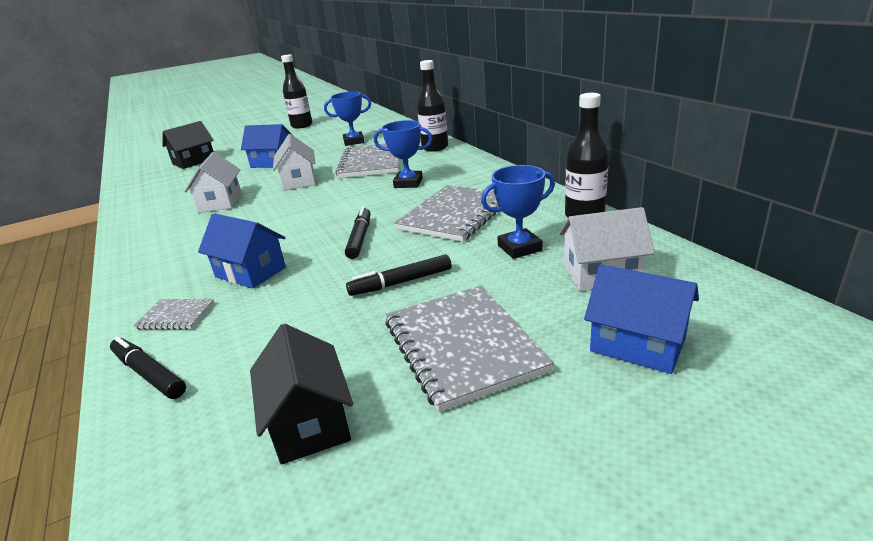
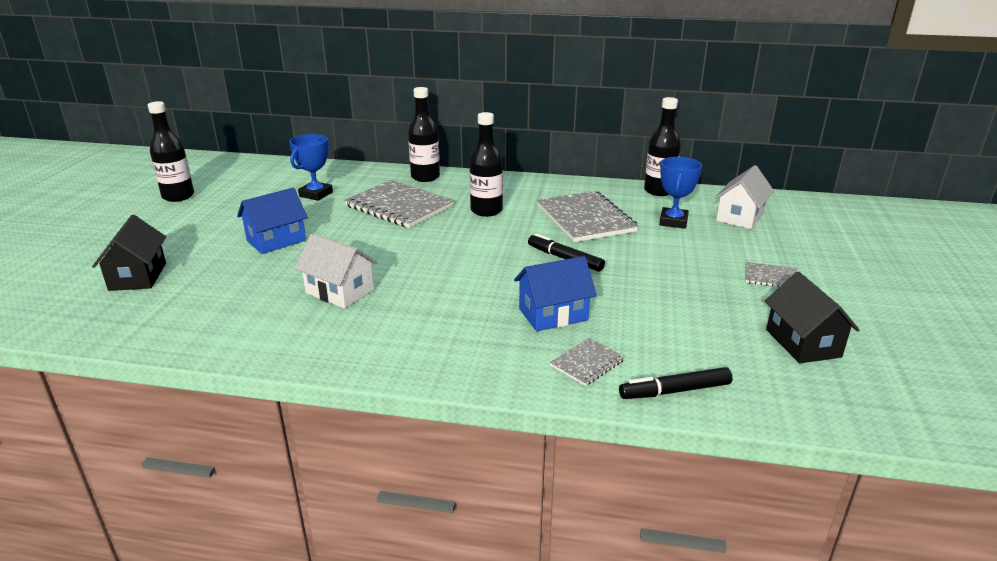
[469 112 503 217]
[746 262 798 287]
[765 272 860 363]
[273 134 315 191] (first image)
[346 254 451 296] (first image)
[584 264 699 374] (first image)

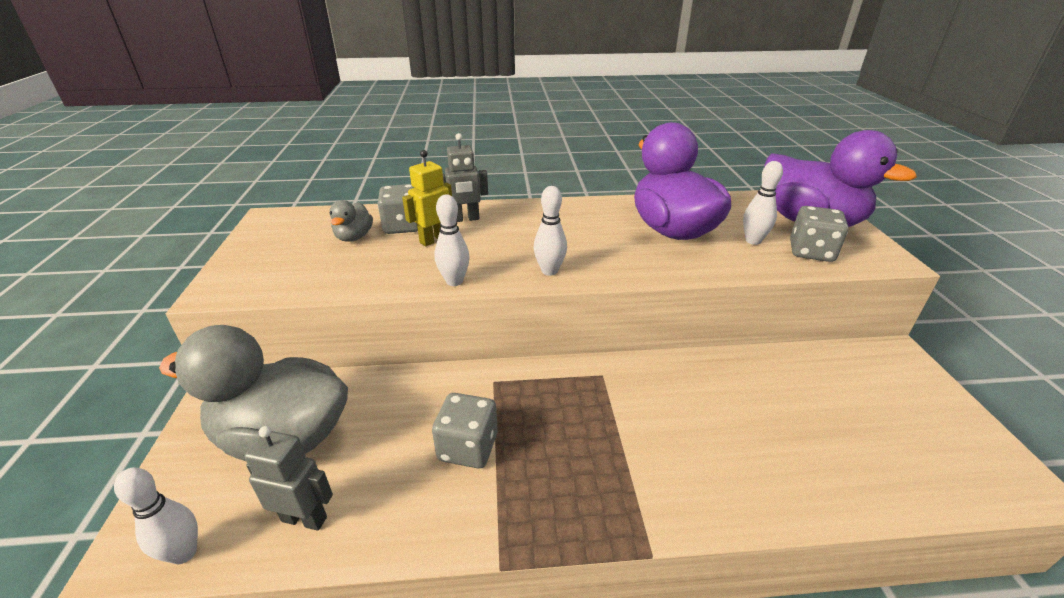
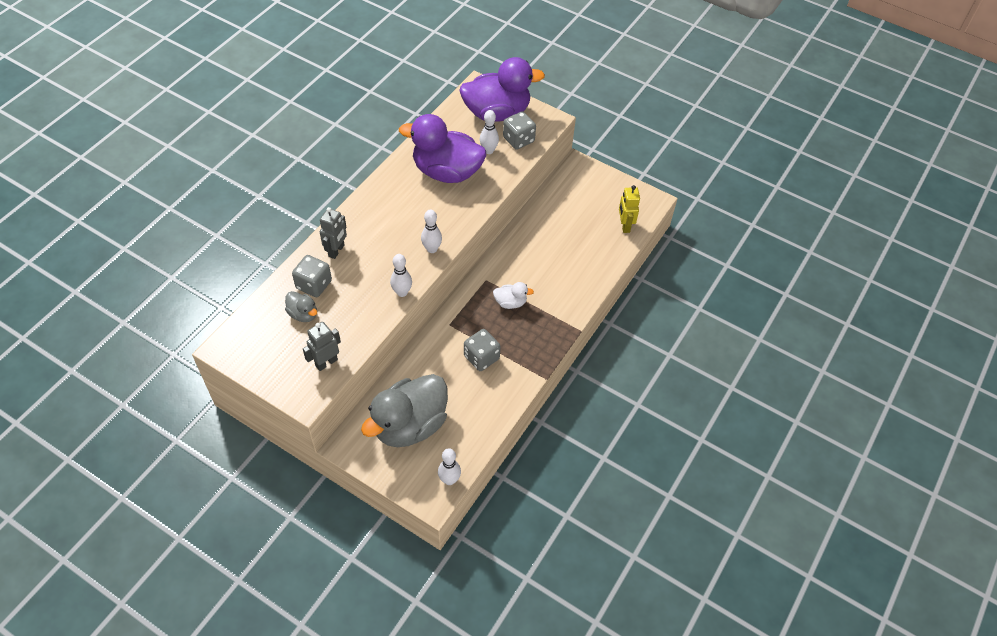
[303 322 341 371]
[493 282 534 309]
[619 185 640 233]

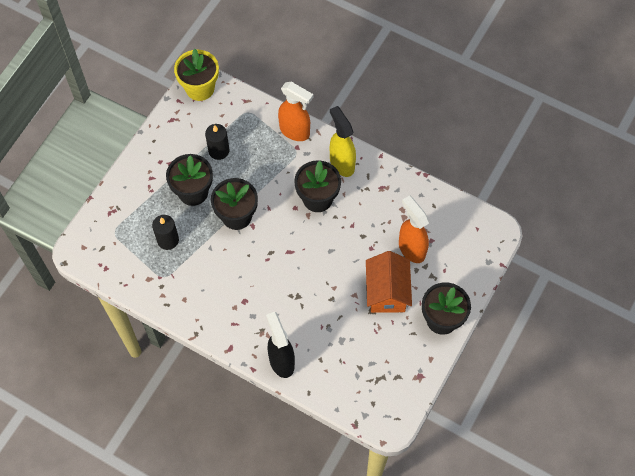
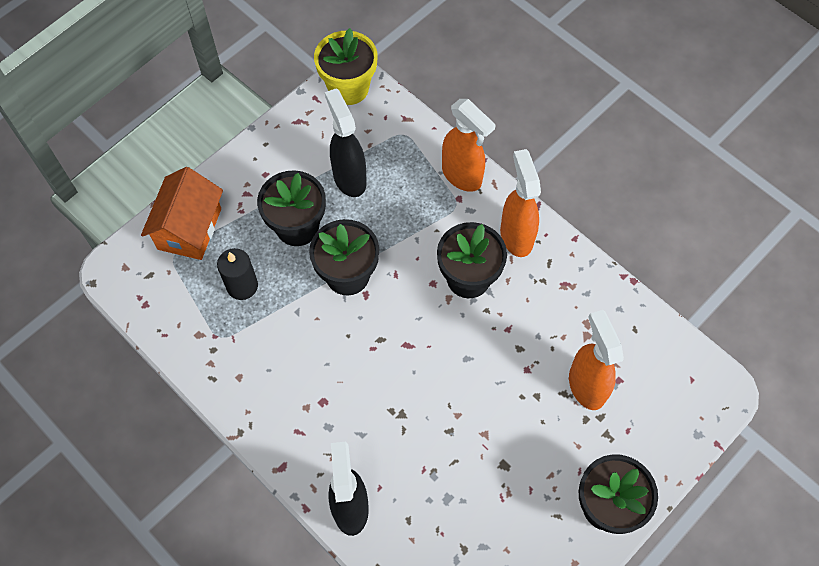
[141 167 223 260]
[325 88 367 197]
[500 149 541 257]

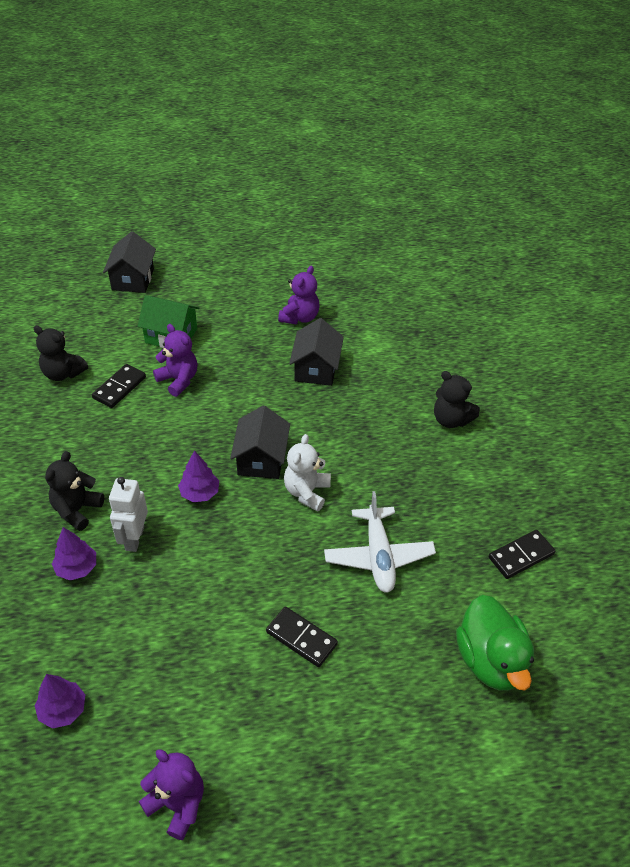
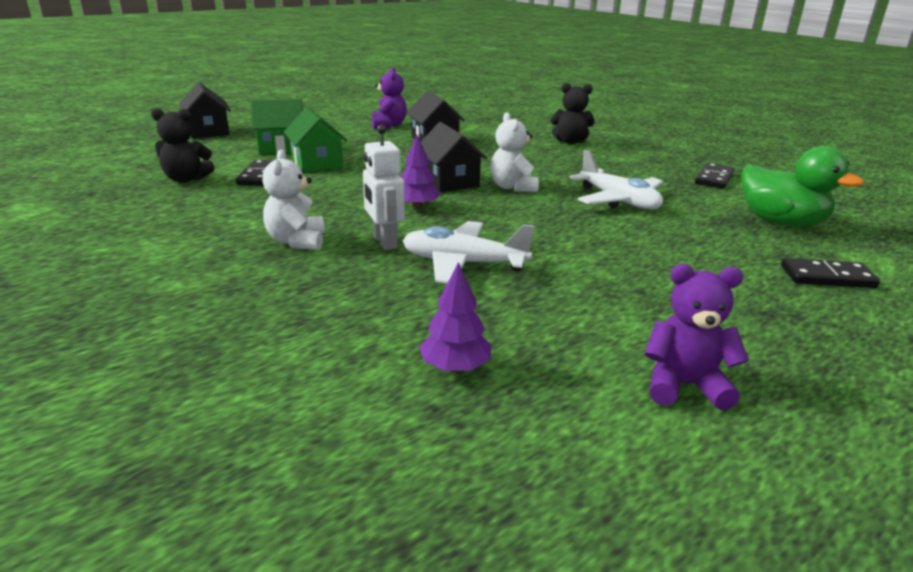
[263 150 325 250]
[284 107 347 172]
[402 221 535 283]
[781 258 880 288]
[52 527 96 580] (first image)

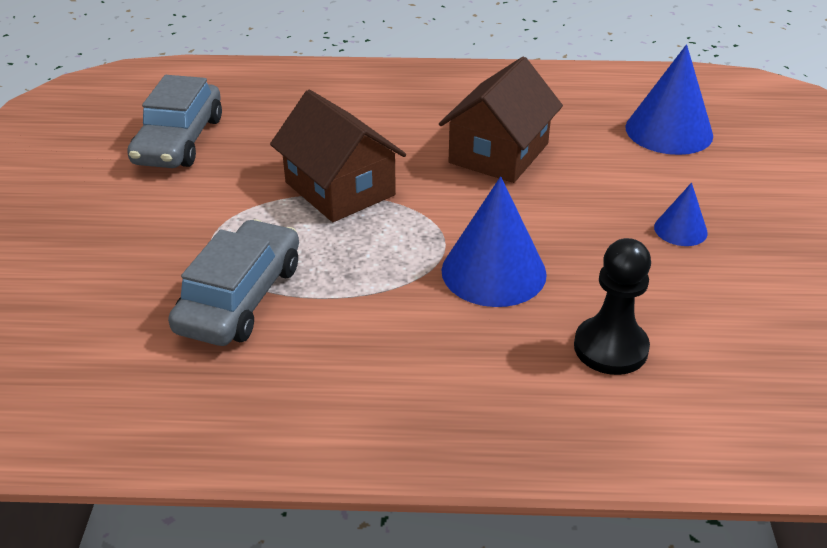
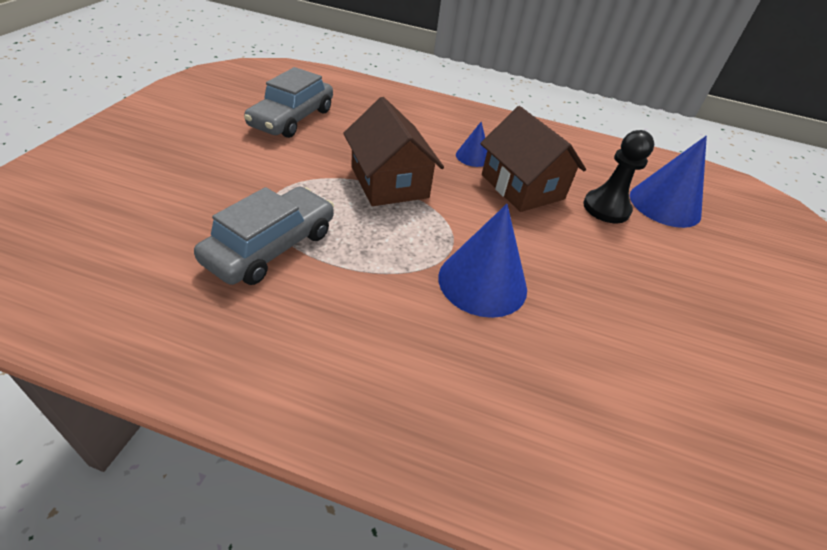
[456 122 487 167]
[480 106 586 212]
[583 130 654 223]

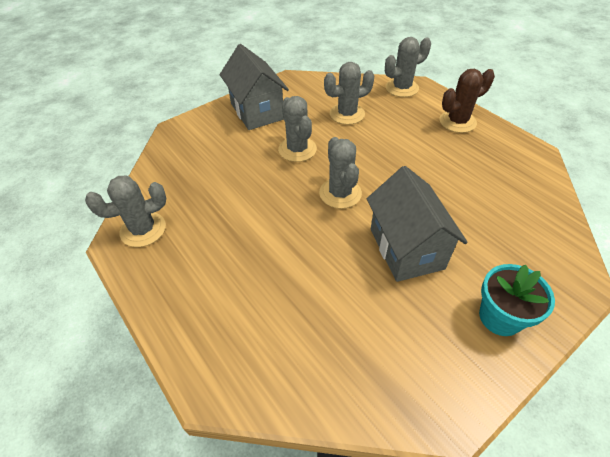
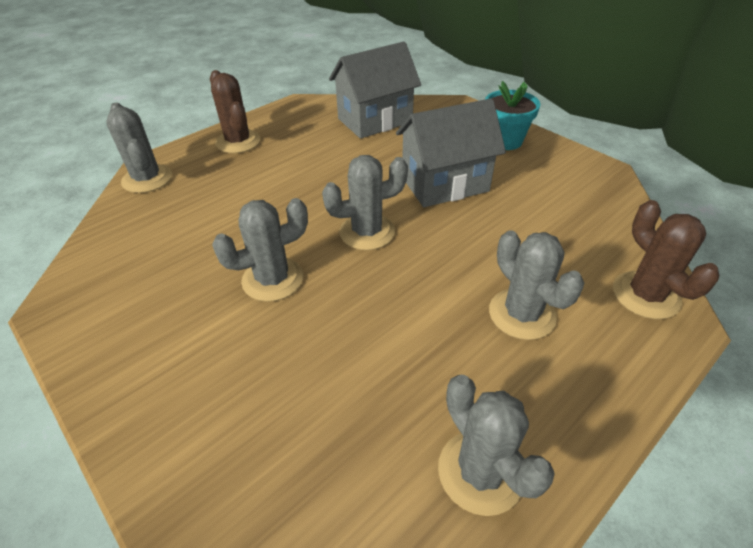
[329 42 421 139]
[489 230 584 340]
[613 200 719 319]

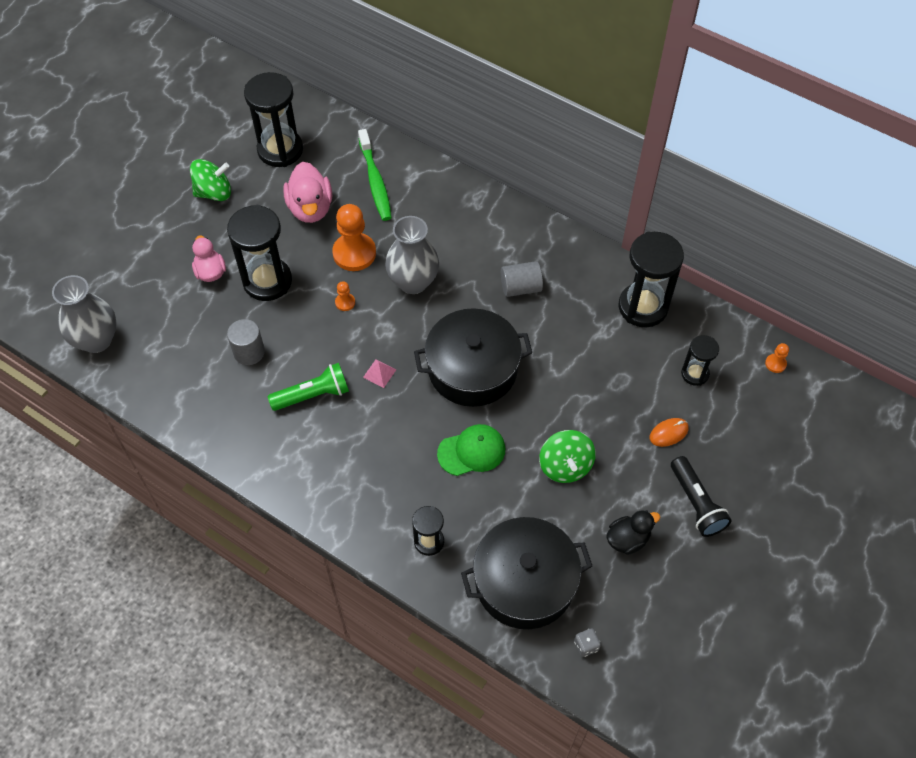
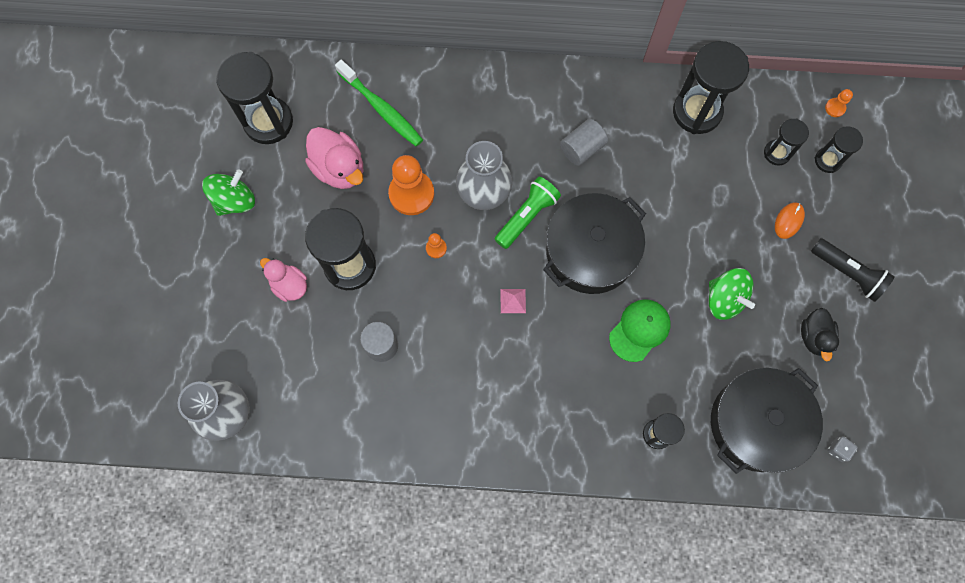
[494 177 561 249]
[801 308 839 361]
[815 126 863 173]

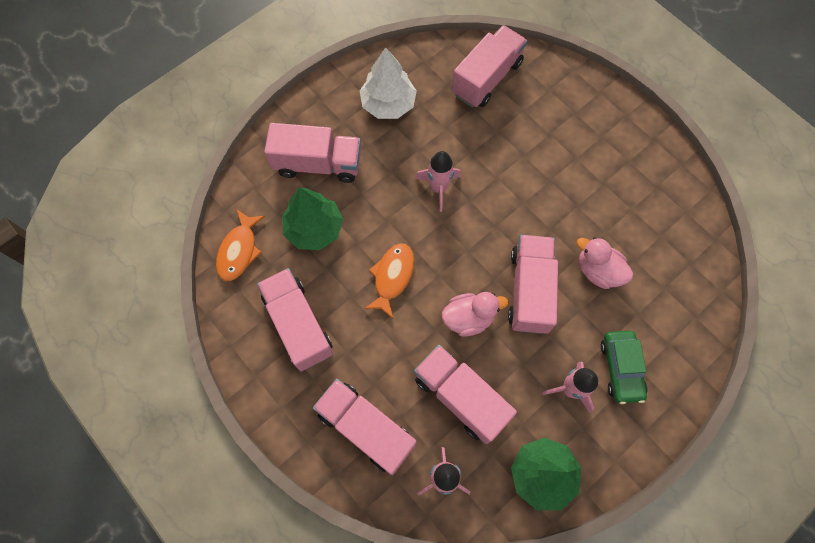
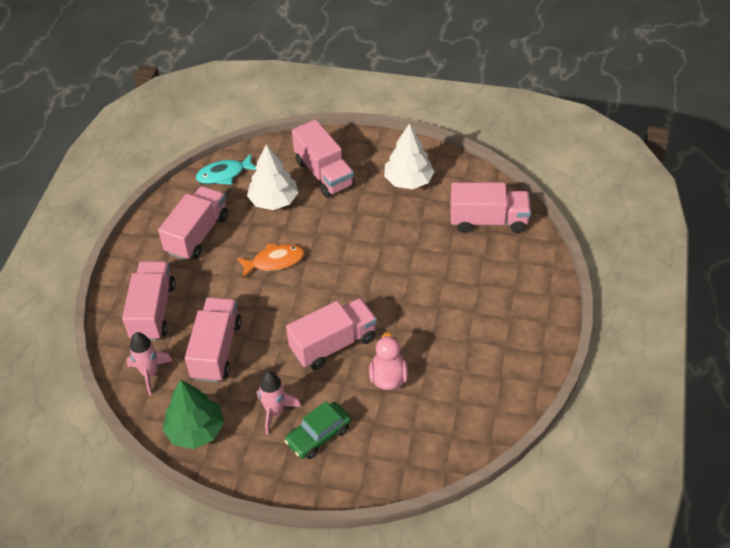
[196 154 256 185]
[247 144 299 210]
[415 151 461 212] (first image)
[442 292 508 337] (first image)

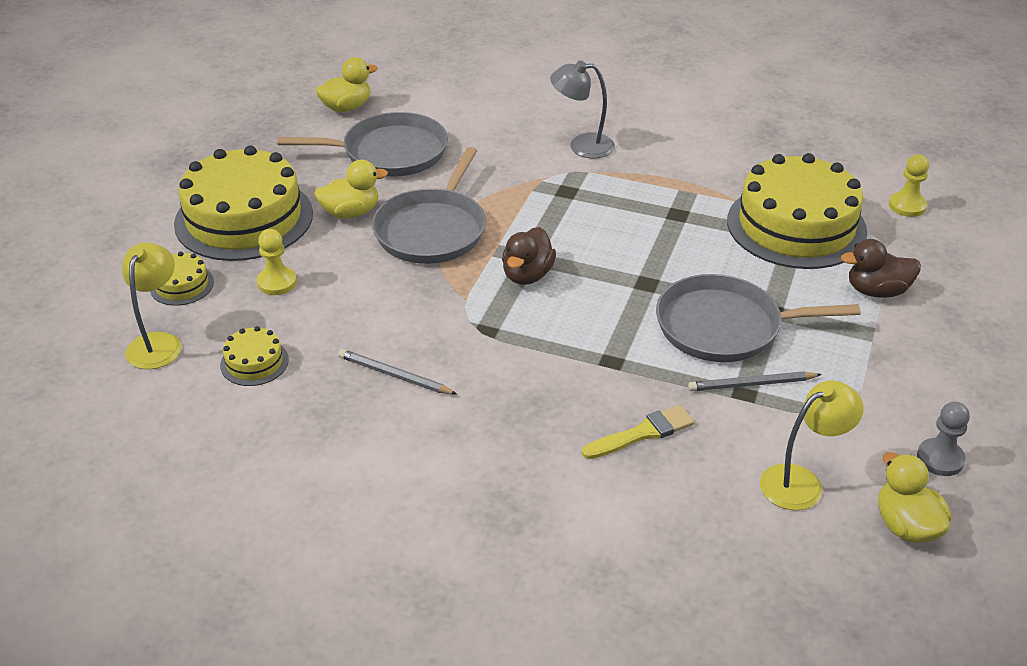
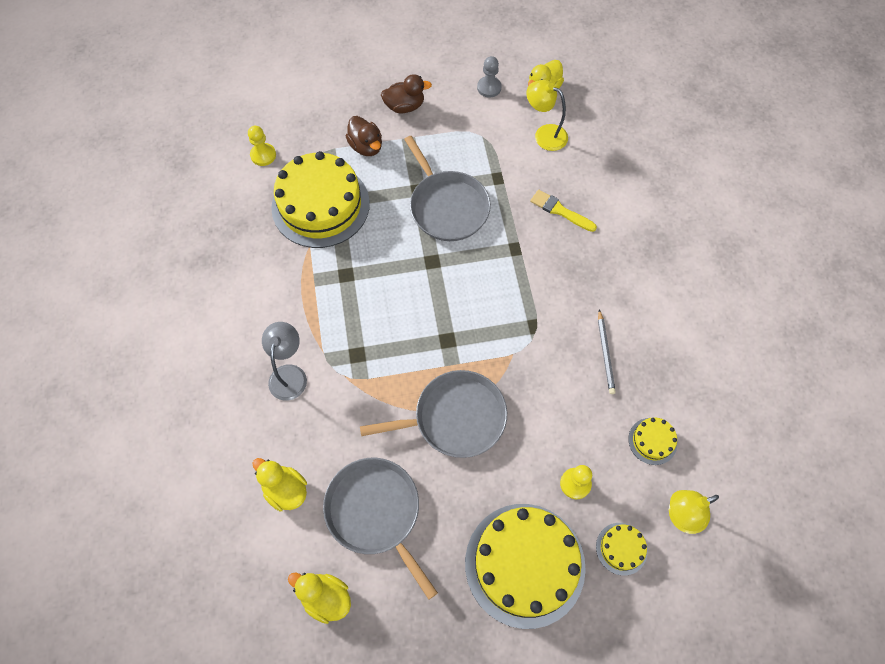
[253 458 307 511]
[262 322 307 401]
[381 74 432 114]
[688 372 822 391] (first image)

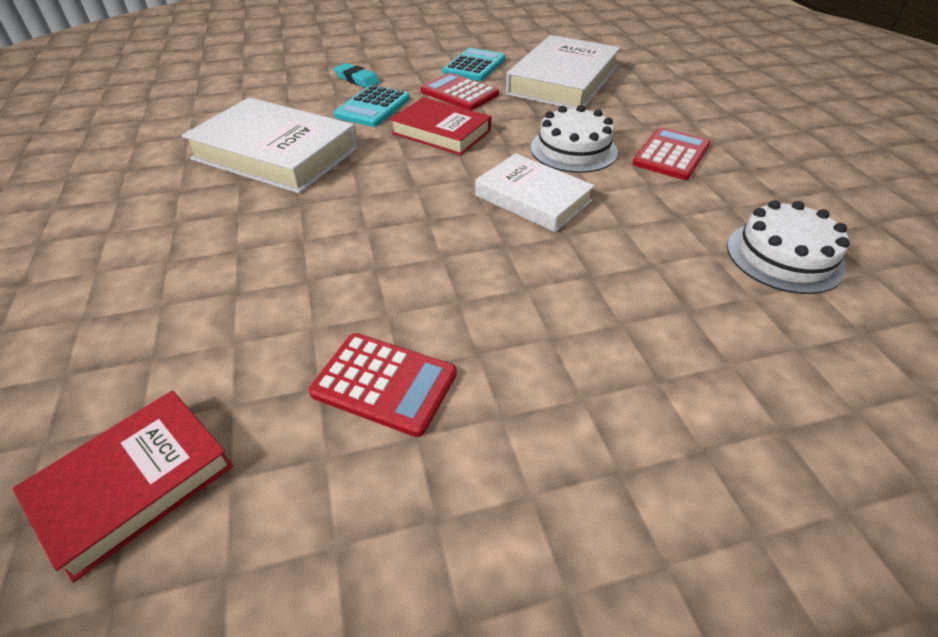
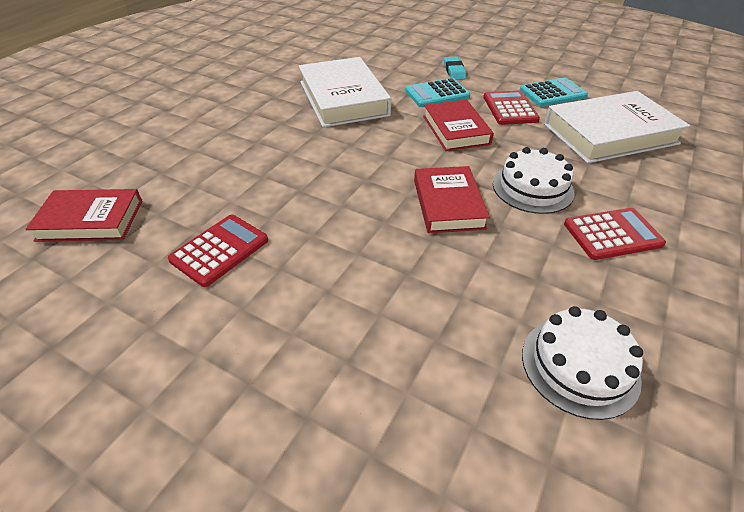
[168 215 268 287]
[414 166 490 233]

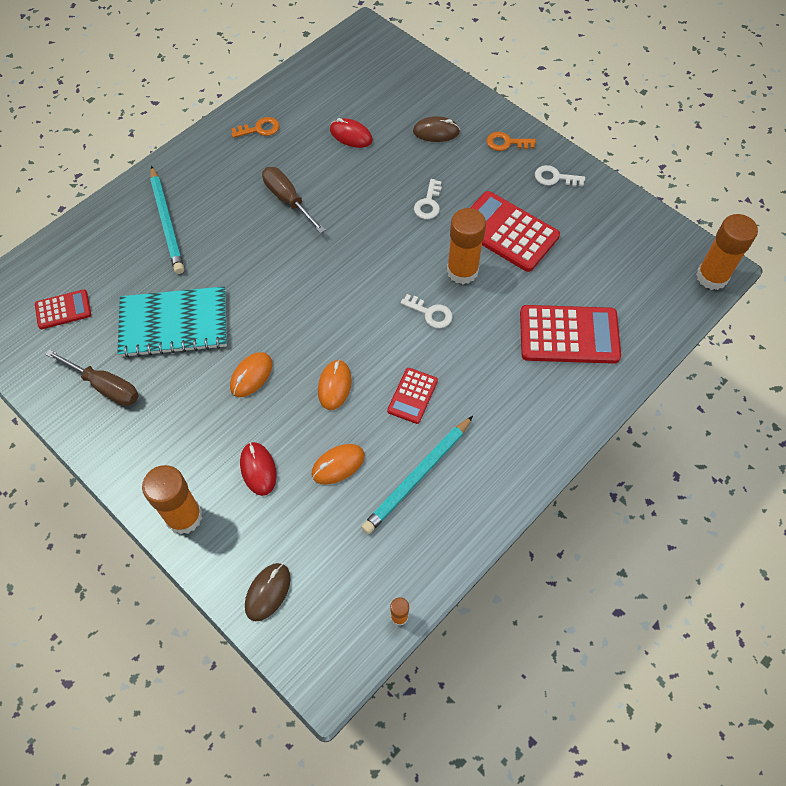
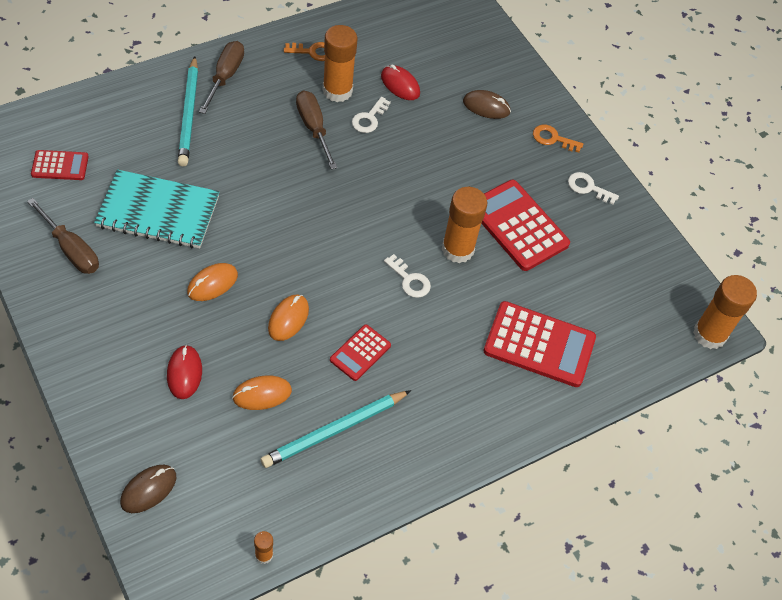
[199 41 244 114]
[322 25 357 102]
[352 97 391 133]

